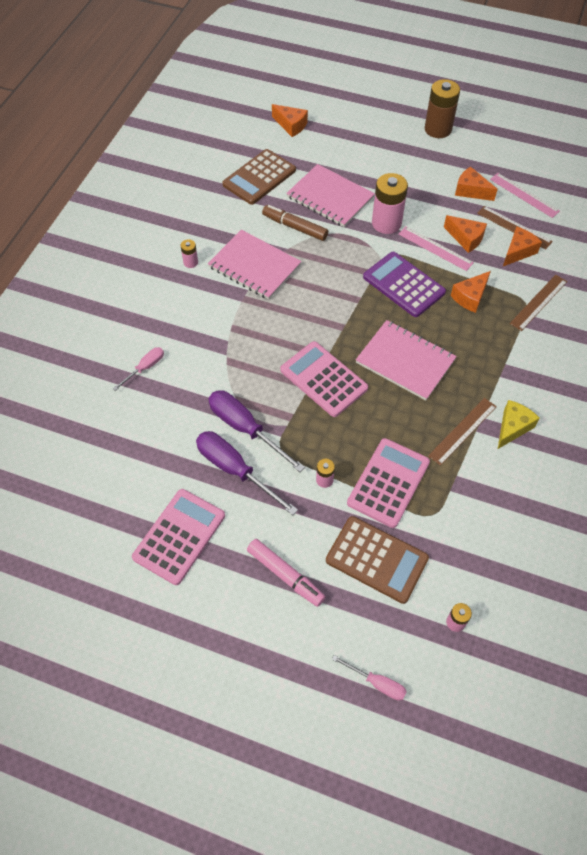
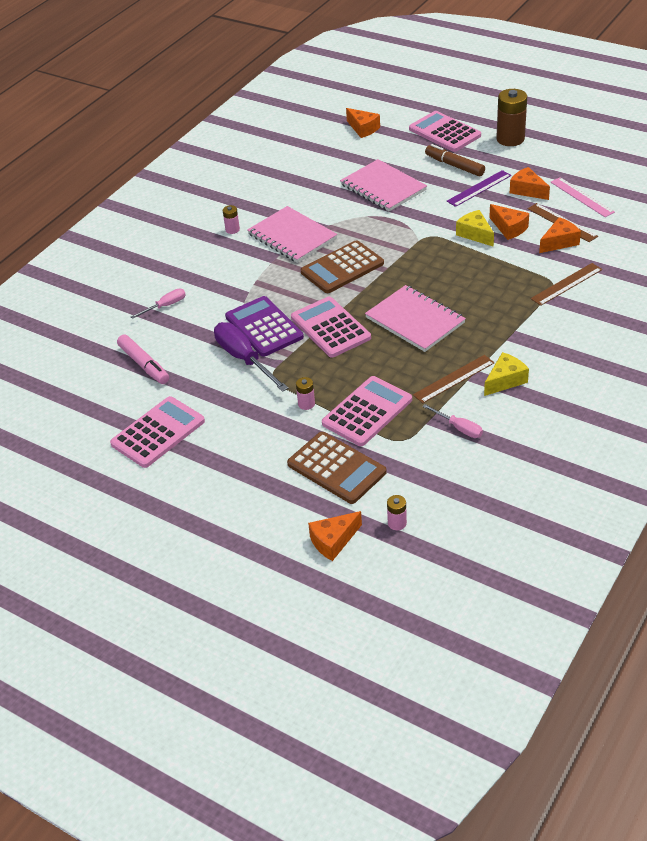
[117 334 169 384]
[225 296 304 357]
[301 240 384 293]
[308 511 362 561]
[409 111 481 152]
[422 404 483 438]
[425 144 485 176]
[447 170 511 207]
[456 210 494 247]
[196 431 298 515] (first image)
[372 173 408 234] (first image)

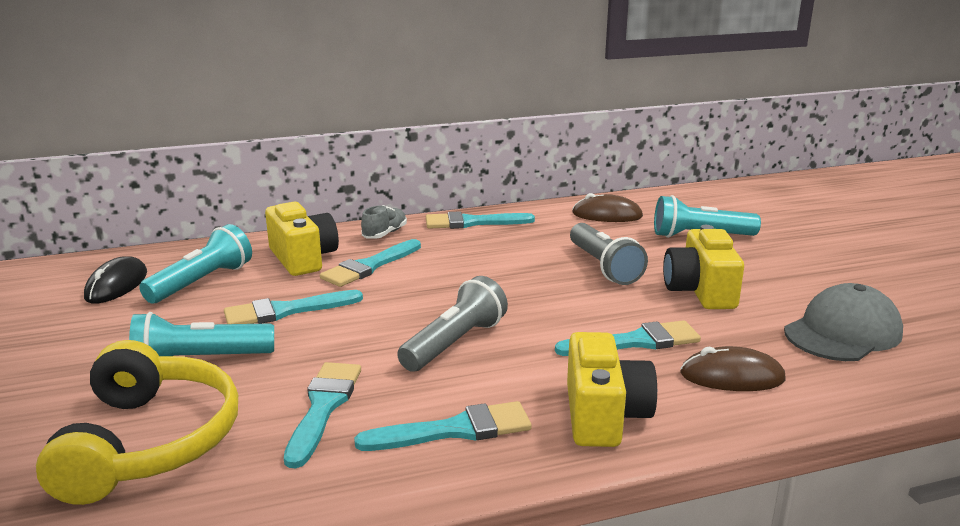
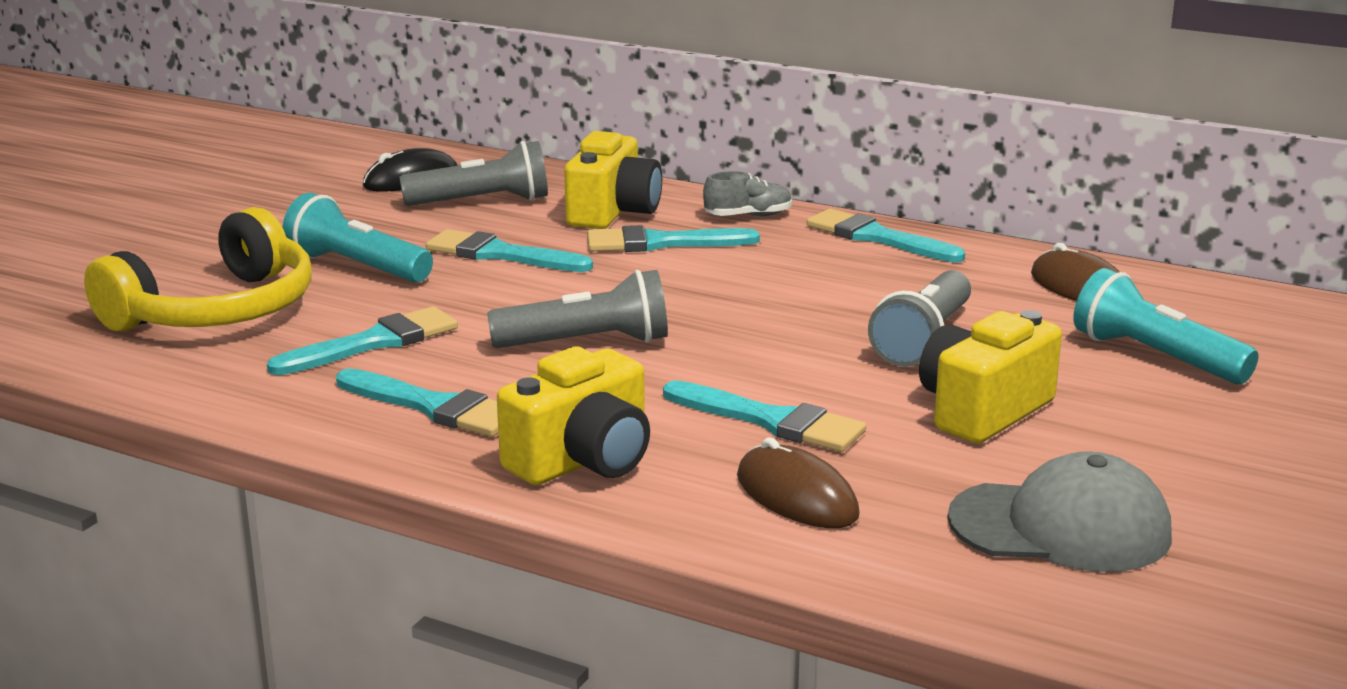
[399 141 548 206]

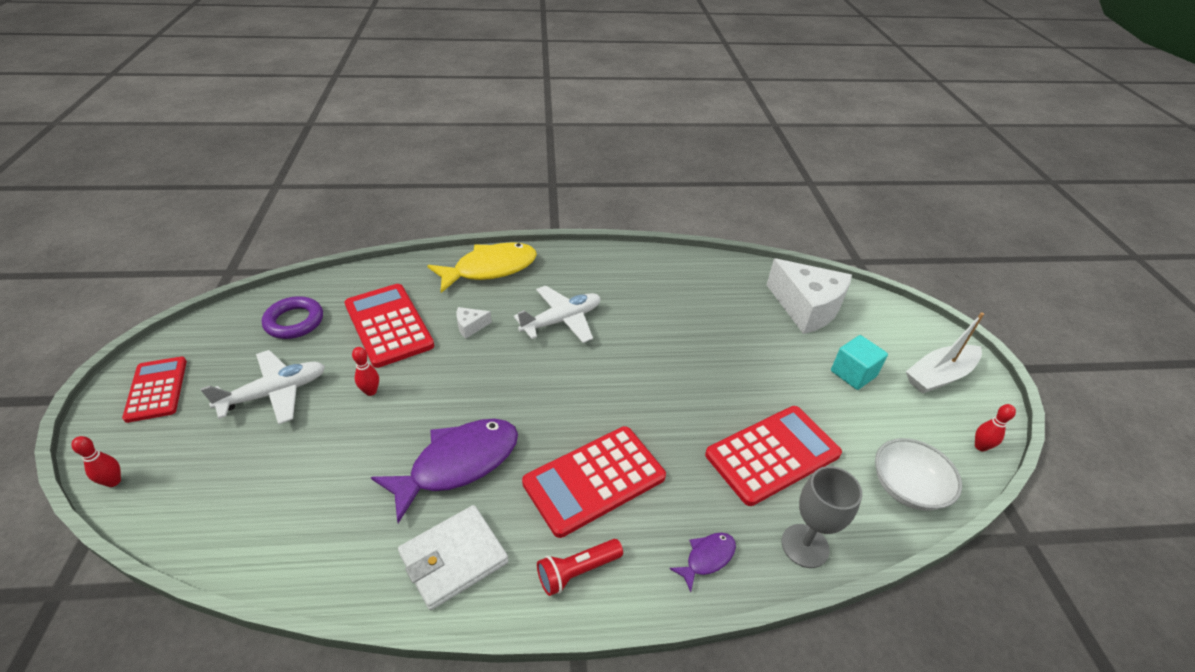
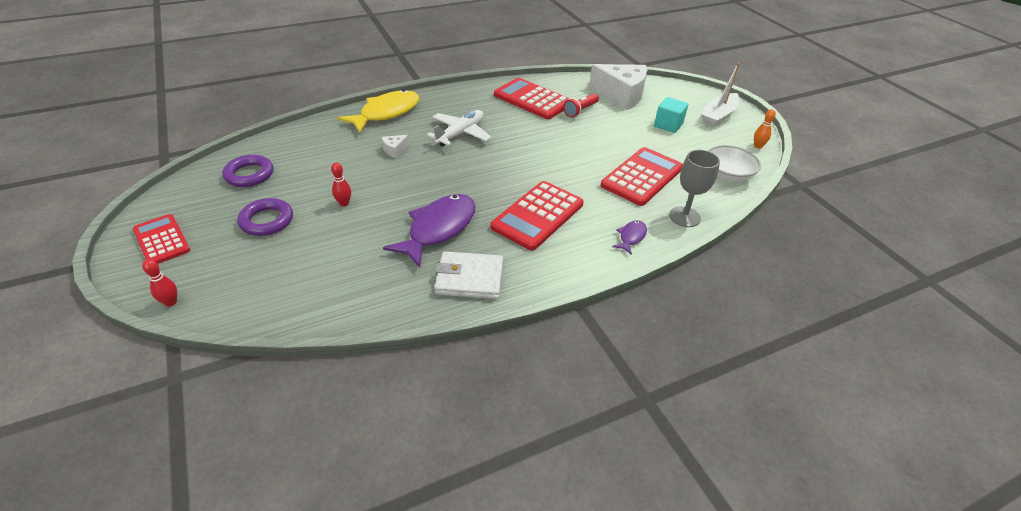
[238 198 293 236]
[435 251 503 299]
[494 78 570 119]
[563 94 599 118]
[754 109 776 149]

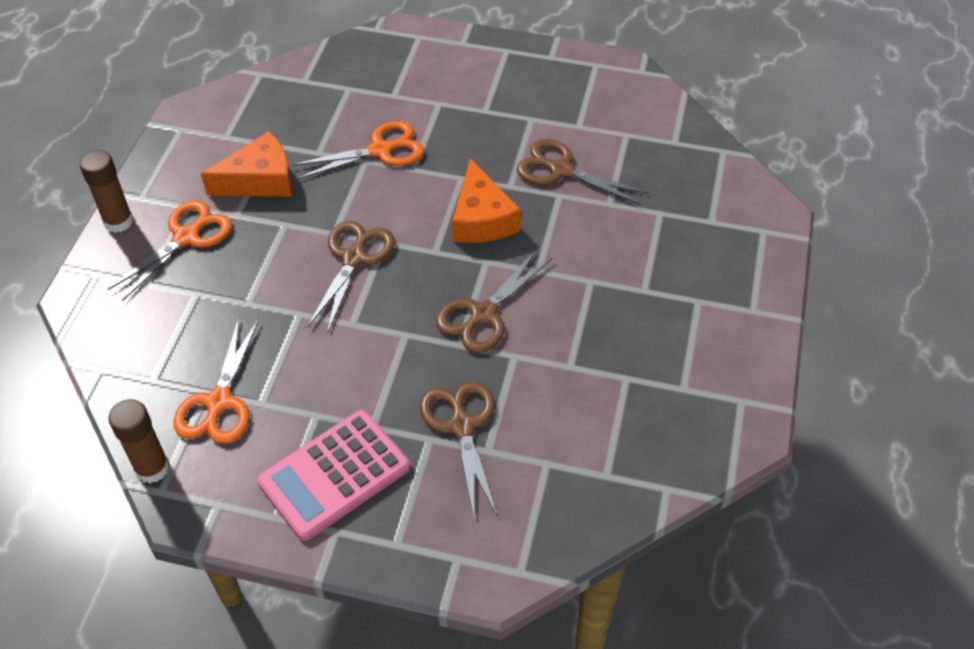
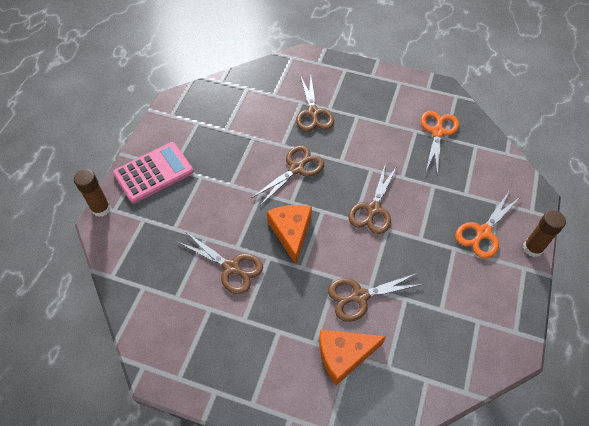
[74 169 111 217]
[113 142 194 203]
[319 330 386 385]
[328 273 423 322]

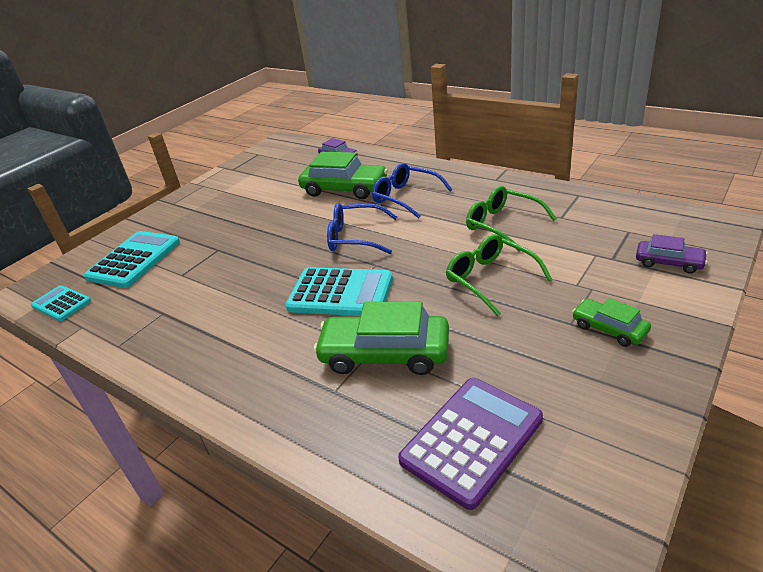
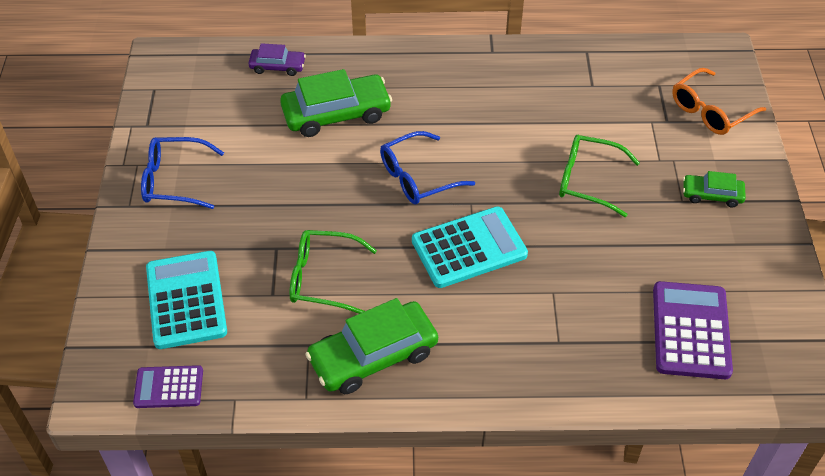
[133 365 203 408]
[141 137 224 209]
[290 230 377 314]
[306 298 438 394]
[672 68 766 135]

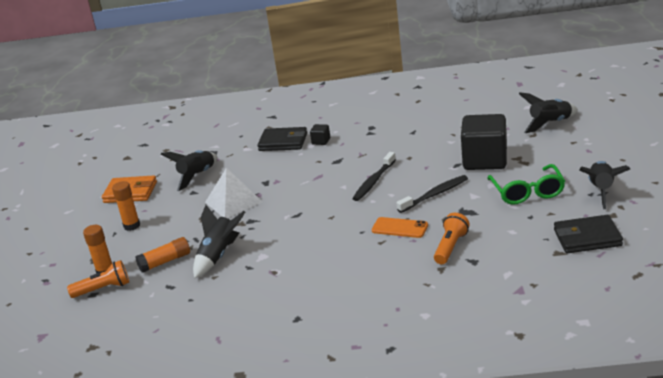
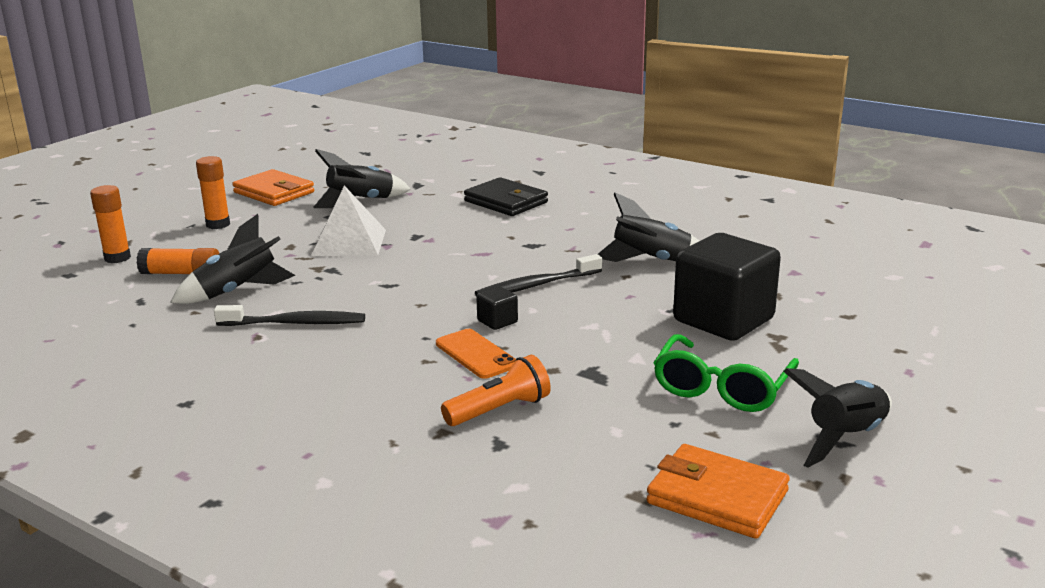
[214 305 365 326]
[476 286 518 330]
[598 193 699 262]
[646 444 790 539]
[67 260 129 298] (first image)

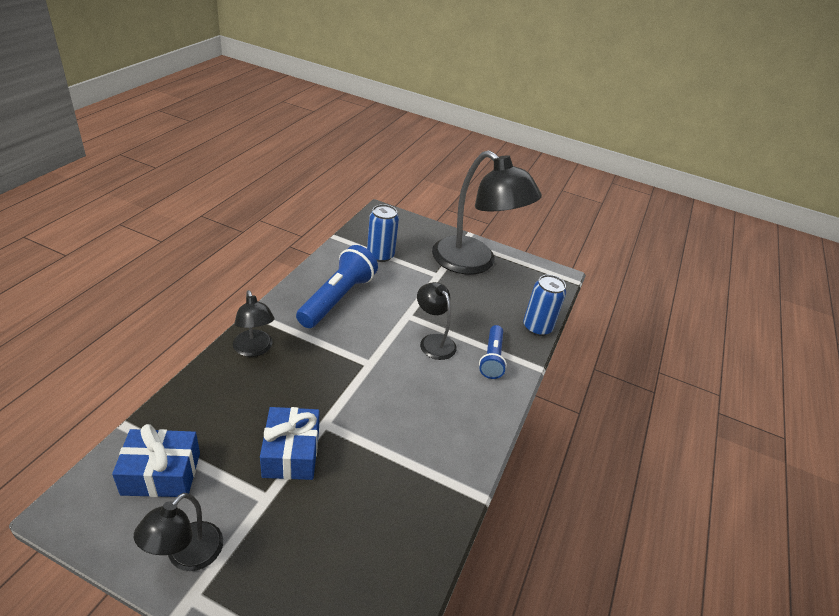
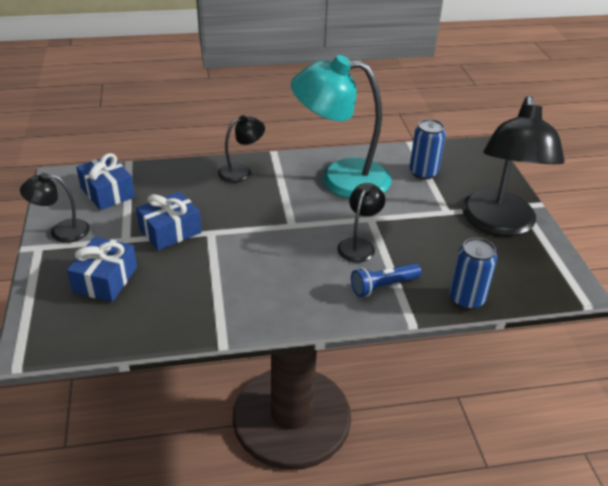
[67 237 137 302]
[218 115 265 183]
[291 55 391 199]

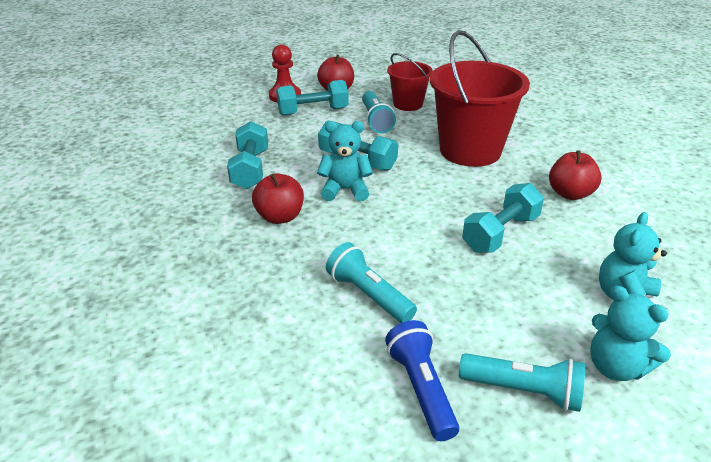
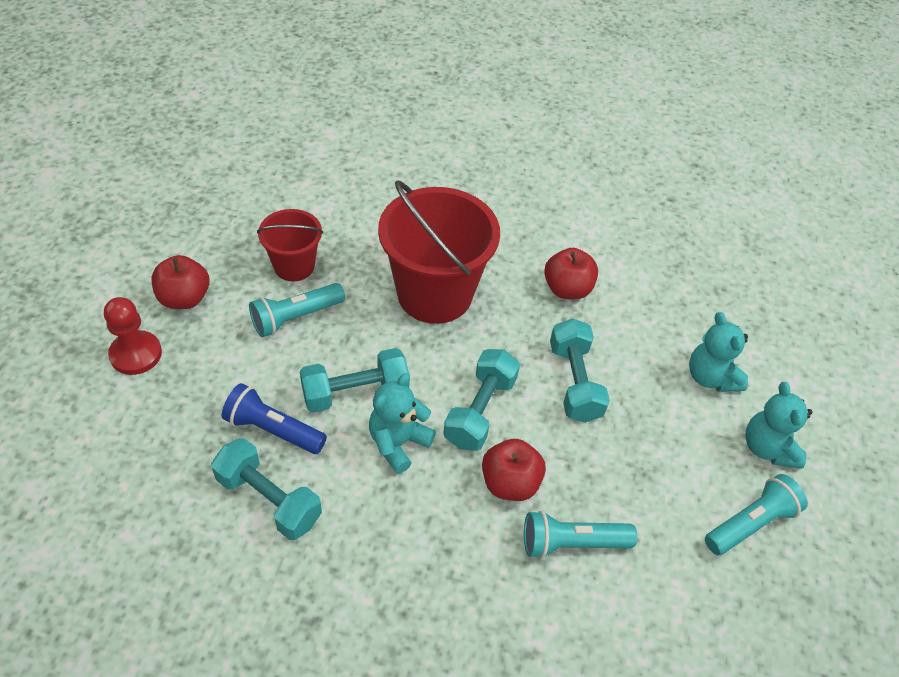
[222 383 327 454]
[249 283 345 337]
[444 349 520 451]
[482 439 546 501]
[745 382 812 469]

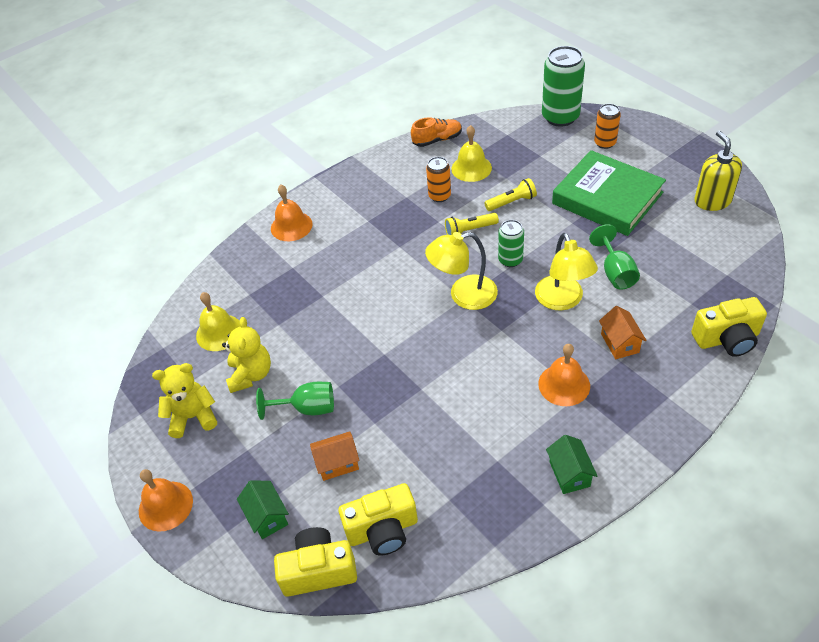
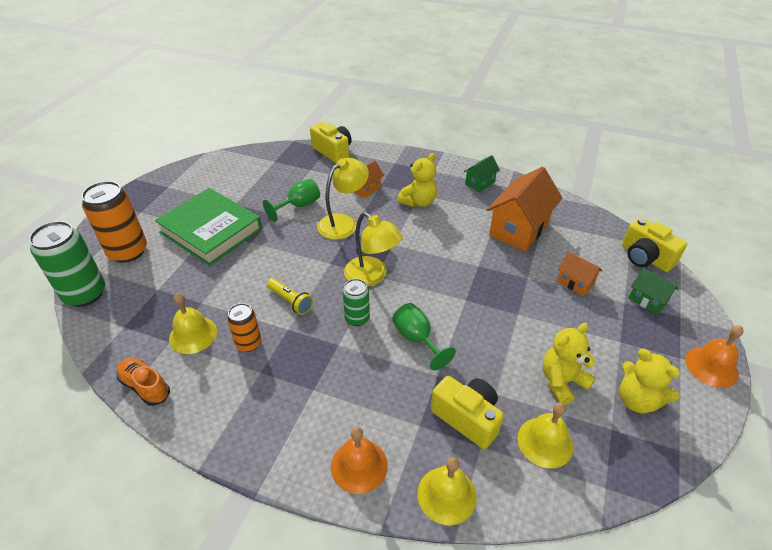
[82 181 147 263]
[155 188 262 266]
[343 279 370 326]
[392 303 456 370]
[397 153 437 207]
[418 457 477 525]
[431 376 504 449]
[487 167 563 252]
[629 268 678 315]
[484 178 537 211] (first image)
[694 131 742 211] (first image)

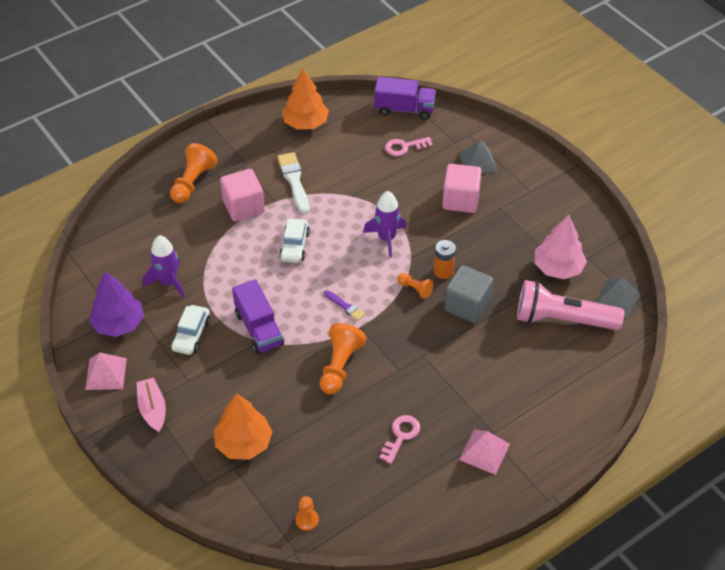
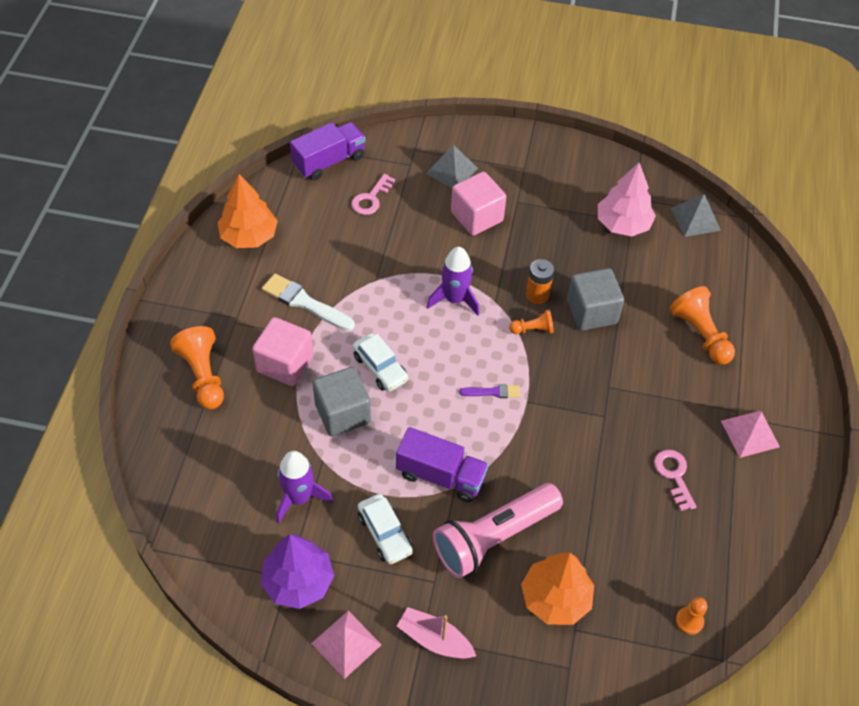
[313 367 371 436]
[433 483 563 578]
[669 286 735 365]

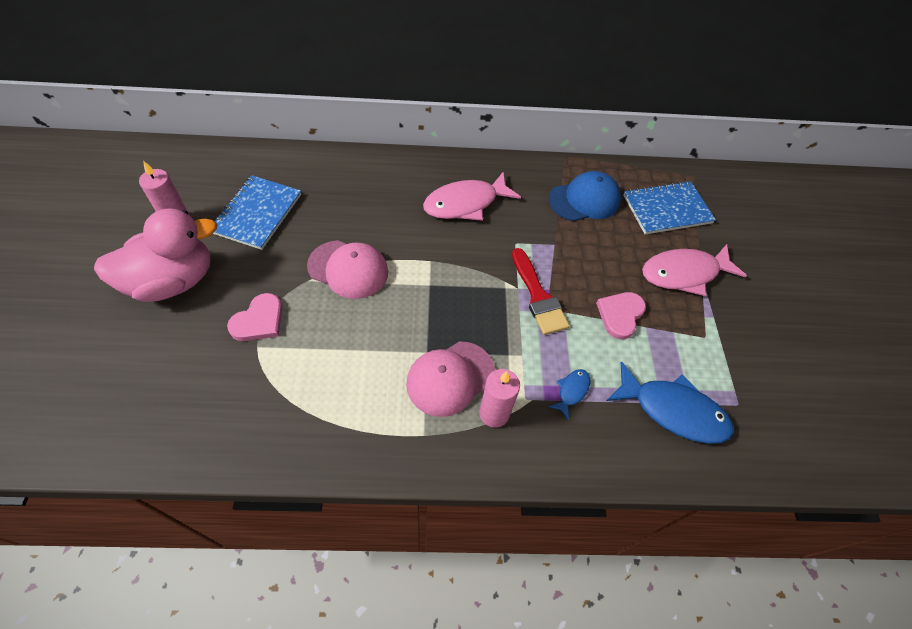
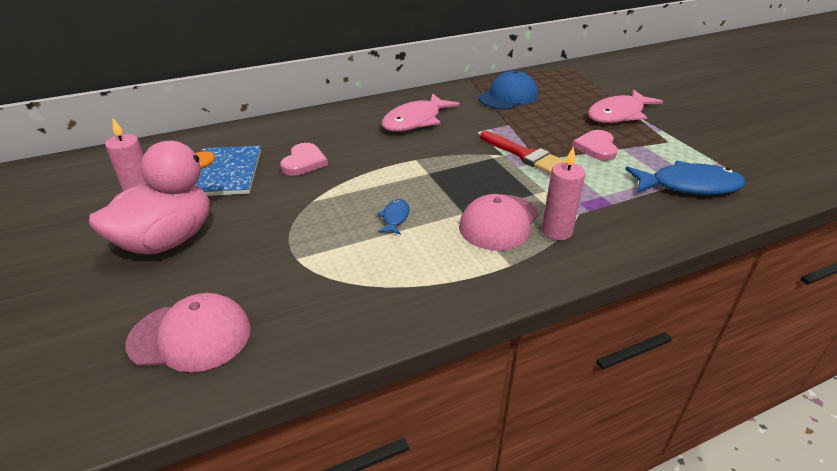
[125 293 251 372]
[280 143 328 176]
[377 199 409 235]
[623 181 716 234] (first image)

